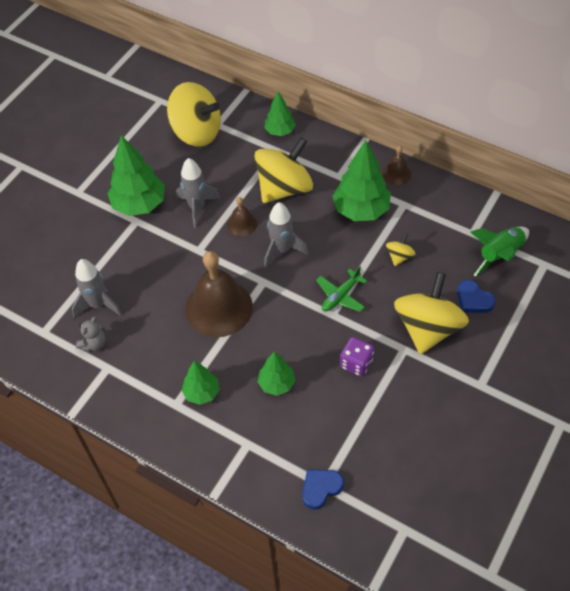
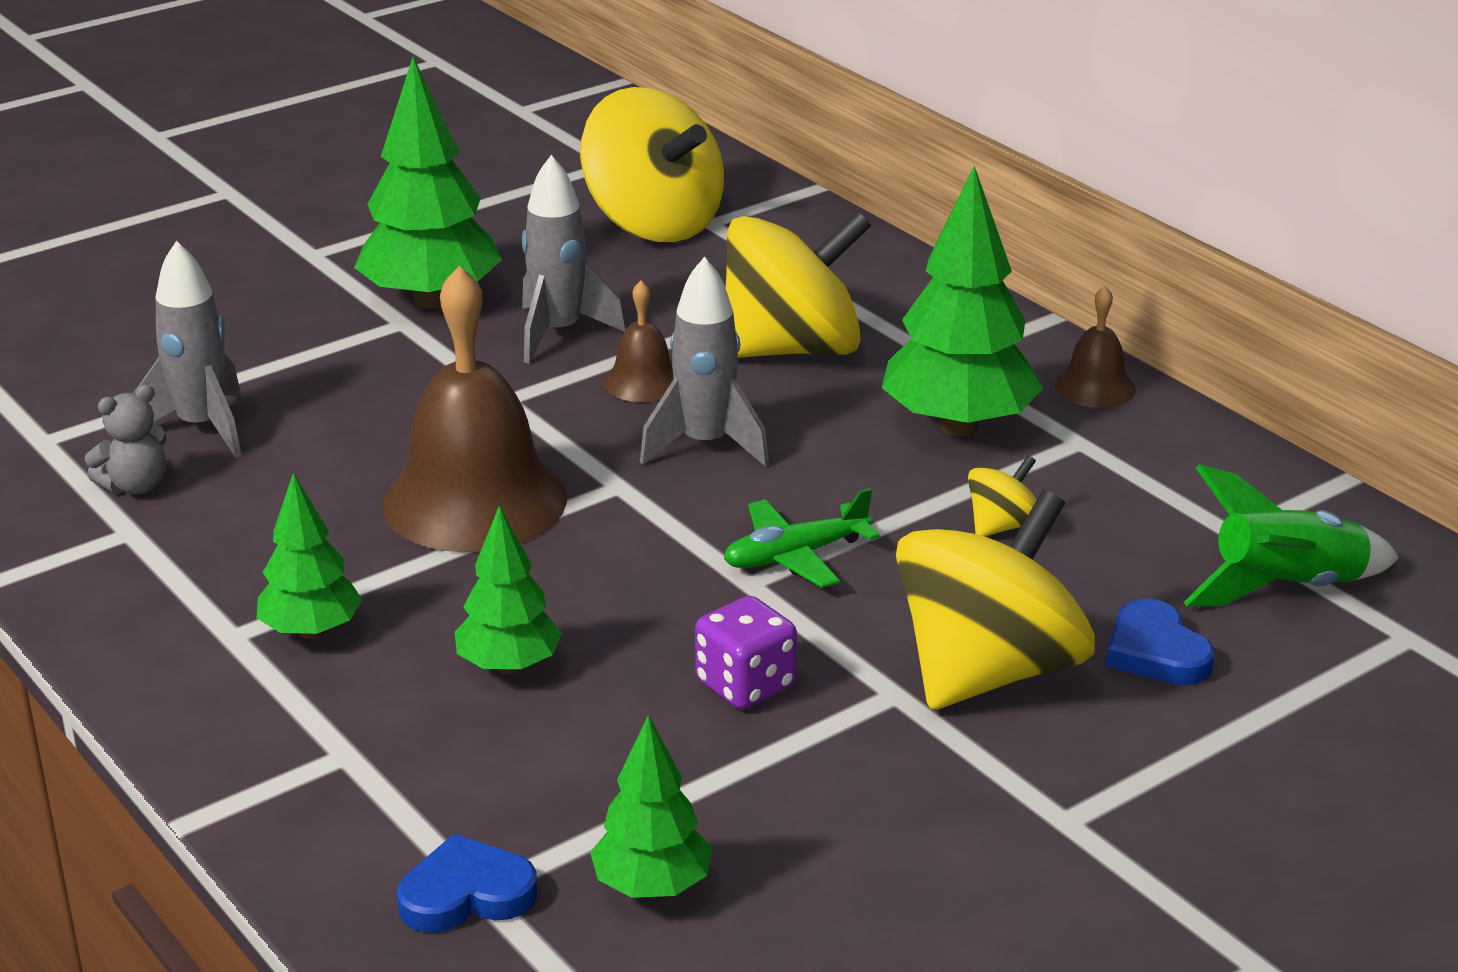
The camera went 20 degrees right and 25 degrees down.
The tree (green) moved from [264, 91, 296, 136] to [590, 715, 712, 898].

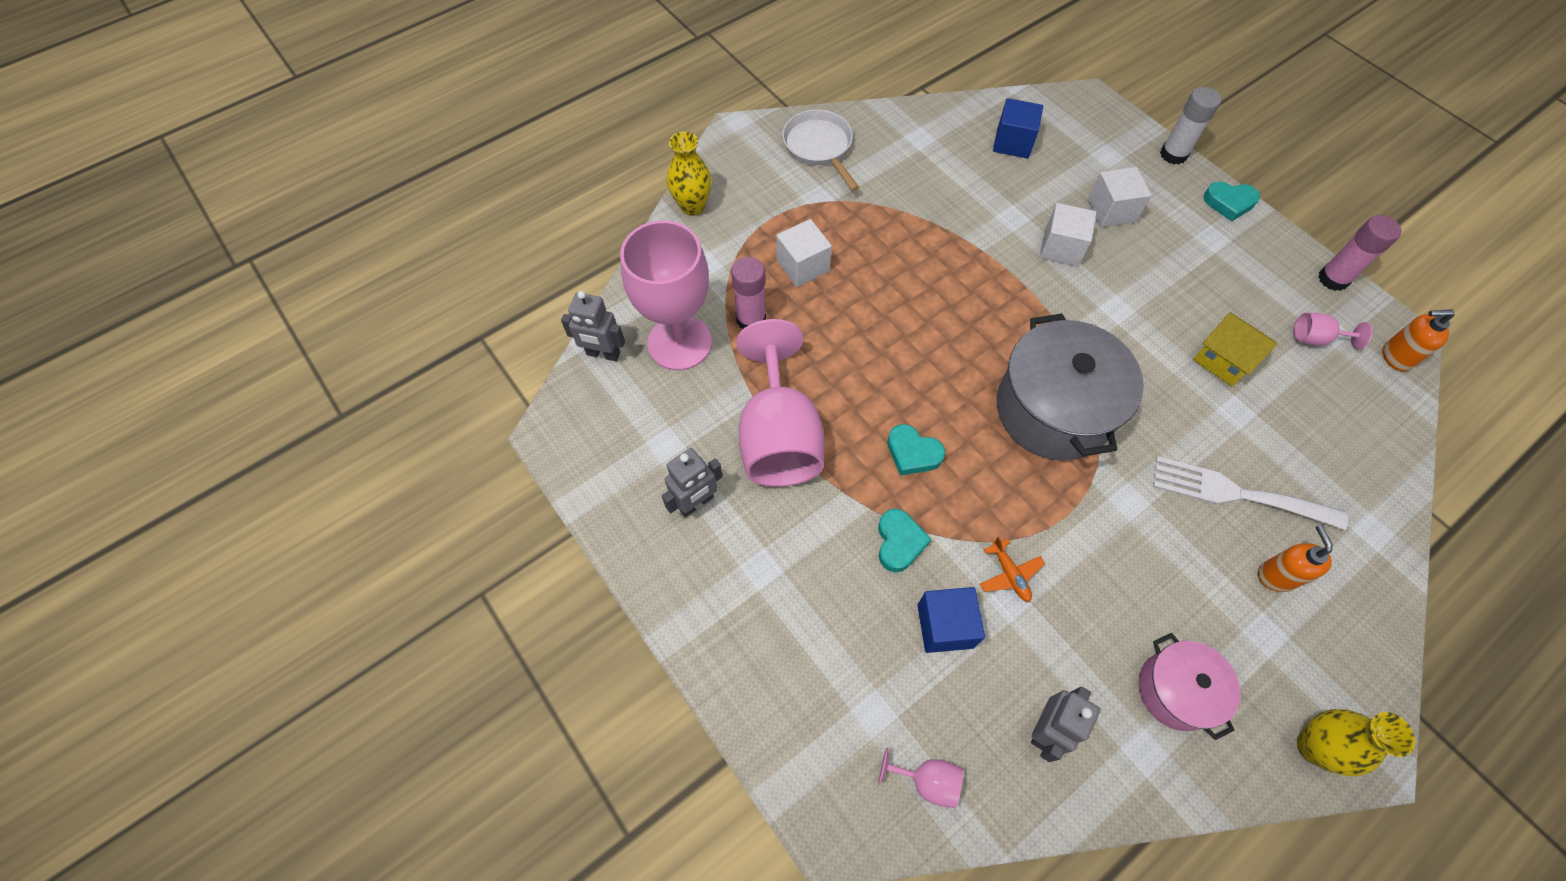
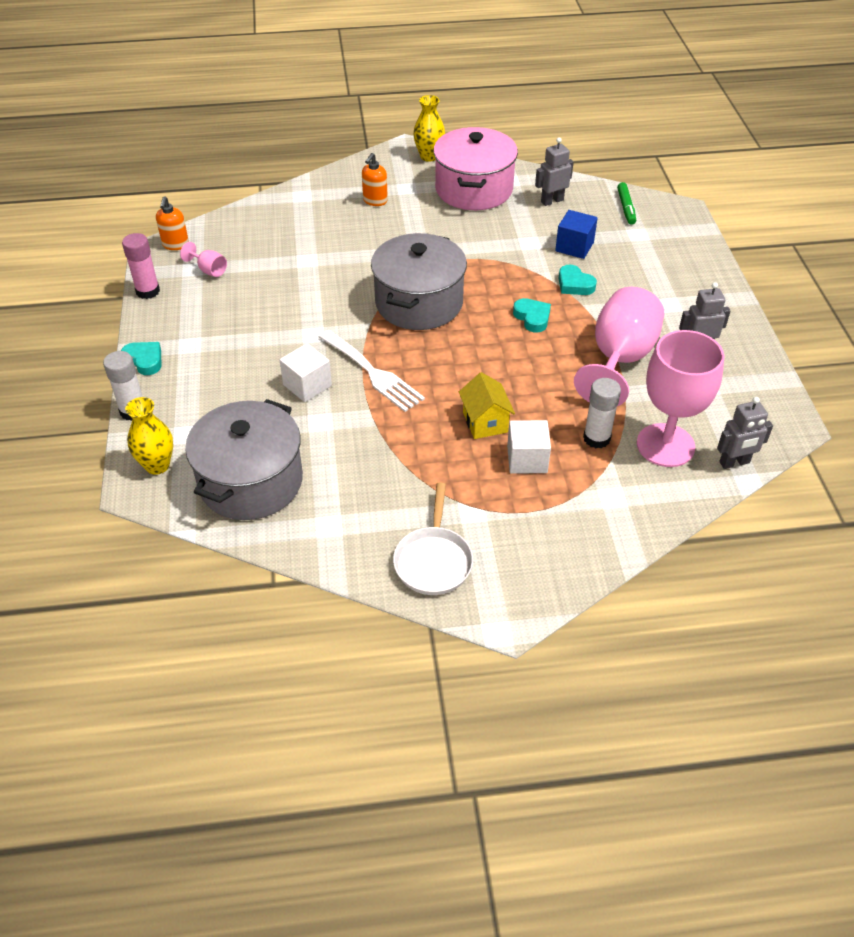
The camera went 150 degrees left and 15 degrees down.
The cube (blue) at [993, 98, 1043, 158] was replaced by the pot (grey) at [185, 399, 303, 520].
The vase (yellow) moved from [667, 131, 711, 216] to [125, 397, 173, 475].
The cube (white) at [1088, 167, 1152, 227] disappeared.
The glue stick (pink) at [731, 257, 766, 329] became the glue stick (white) at [583, 378, 621, 448].
The robot (grey) at [561, 291, 625, 361] turned 120 degrees clockwise.
The soap dispenser (orange) at [1382, 310, 1455, 371] turned 60 degrees clockwise.
The house (yellow) moved from [1193, 312, 1277, 386] to [459, 372, 515, 439].
The fork (white) moved from [1153, 456, 1348, 530] to [319, 330, 425, 412].
The heart (turquoise) at [878, 509, 931, 572] turned 75 degrees counterclockwise.
The plane (orange) at [980, 536, 1045, 602] disappeared.
The pot (pink) at [1138, 633, 1241, 740] changed to 1.79 times the size.
The goblet (pink) at [878, 747, 963, 808] was replaced by the marker (green) at [617, 182, 636, 225].

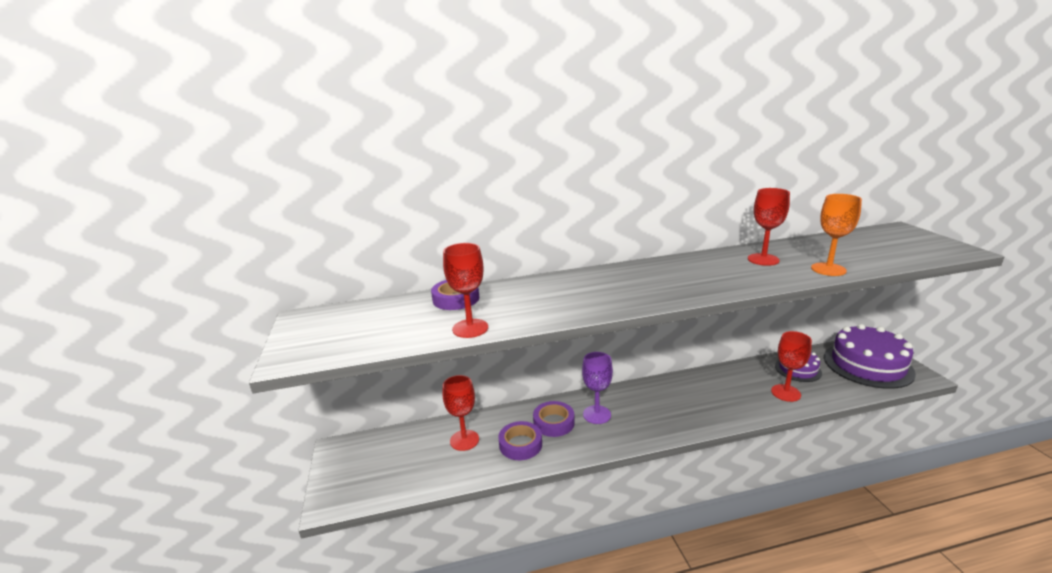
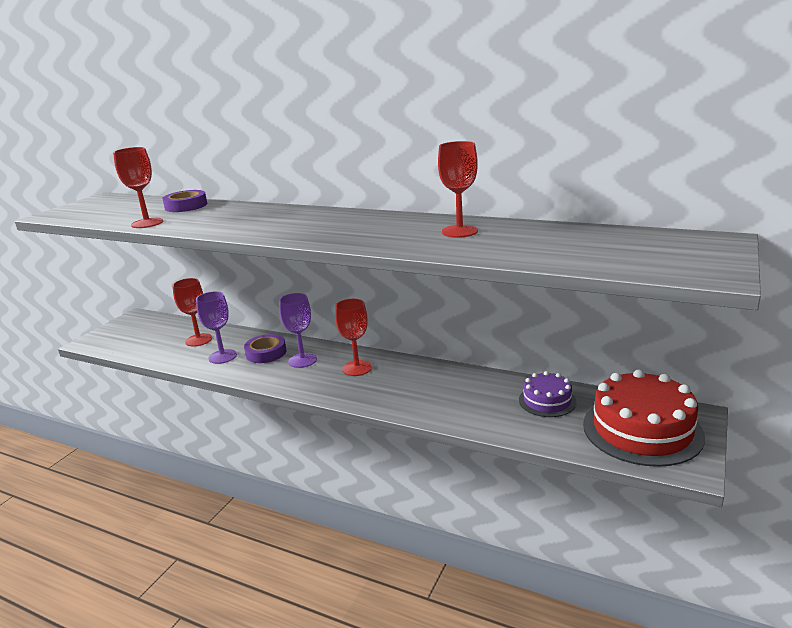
The camera went 40 degrees right and 0 degrees up.
The goblet (orange) at [811, 194, 862, 276] disappeared.
The cake (purple) at [824, 324, 916, 389] became the cake (red) at [583, 369, 705, 467].
The goblet (red) moved from [771, 331, 812, 402] to [335, 299, 372, 376].
The tape (purple) at [498, 421, 542, 460] was replaced by the goblet (purple) at [196, 291, 237, 364].

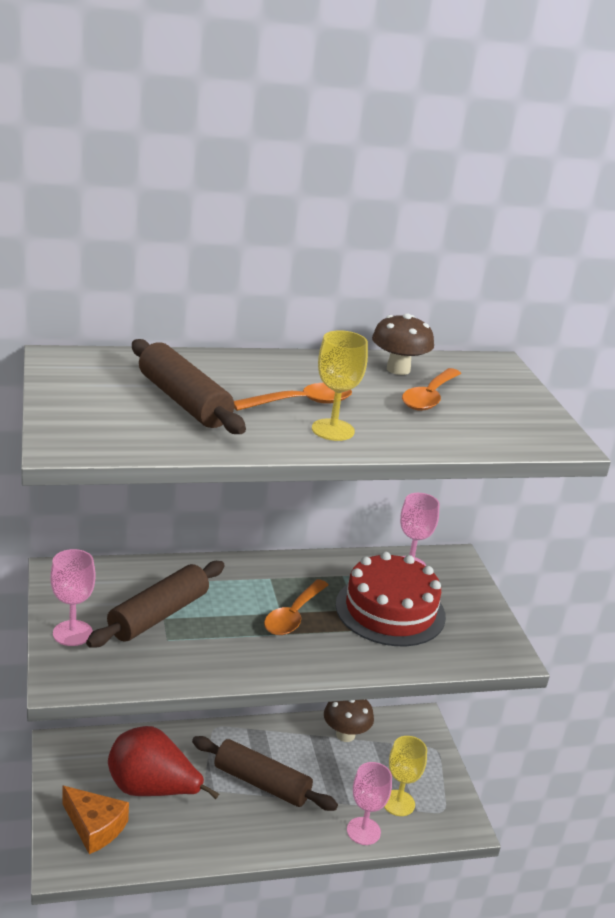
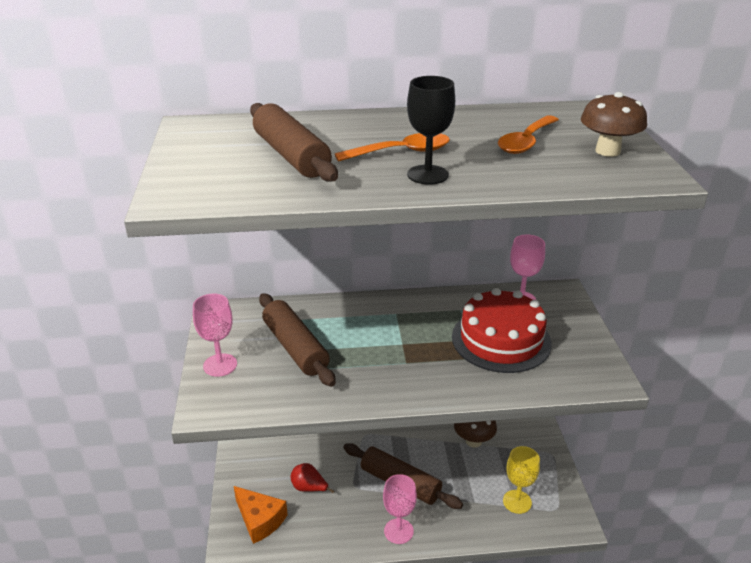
The camera went 10 degrees right and 5 degrees up.
The mushroom (brown) moved from [372, 313, 434, 375] to [581, 92, 647, 157].
The goblet (yellow) at [312, 330, 368, 441] became the goblet (black) at [407, 76, 455, 185].
The rolling pin (brown) at [86, 561, 224, 648] turned 75 degrees counterclockwise.
The spoon (orange) at [264, 579, 328, 635] disappeared.
The pear (red) at [108, 726, 219, 799] changed to 0.49 times the size.
The goblet (pink) moved from [347, 762, 392, 845] to [383, 474, 417, 544].

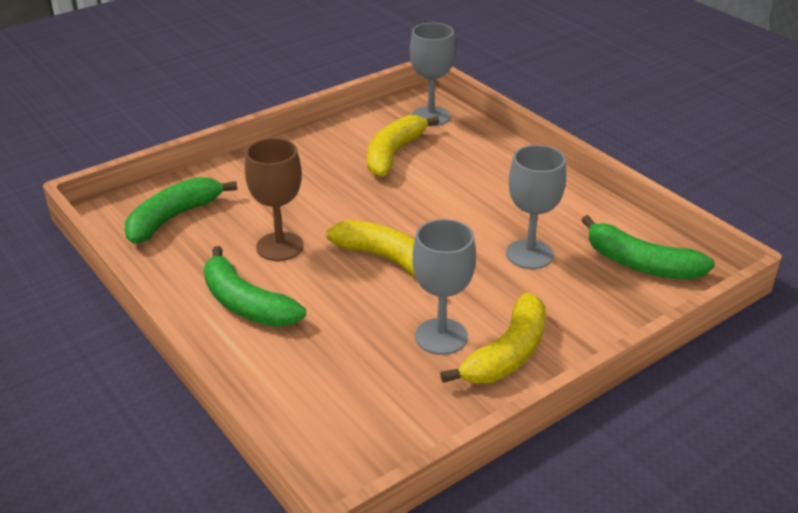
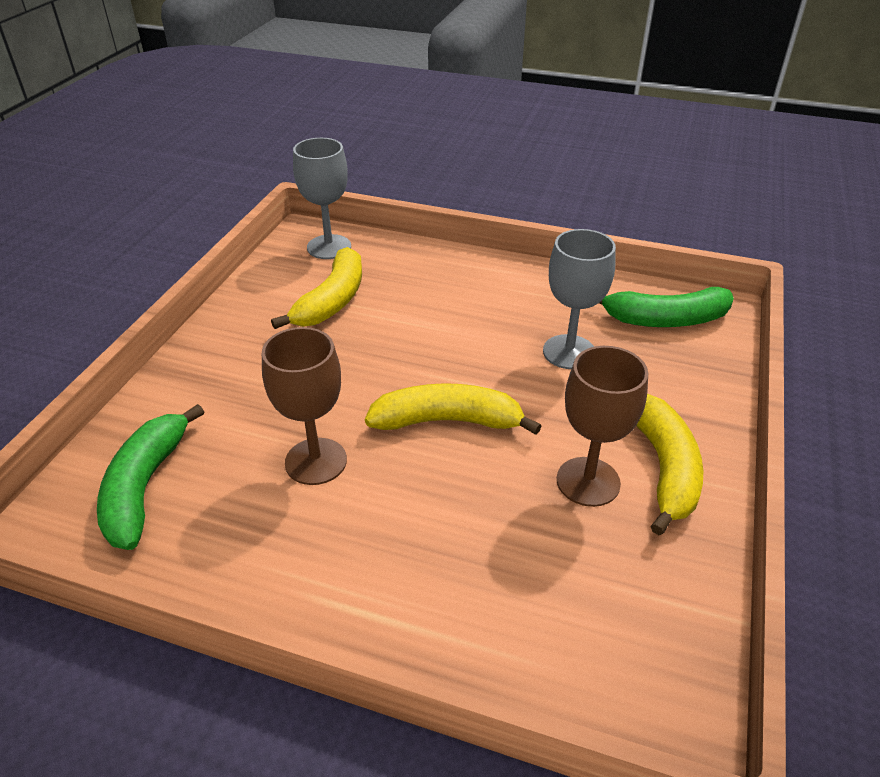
The camera went 35 degrees left and 5 degrees up.
The banana (yellow) at [367, 115, 439, 177] turned 150 degrees counterclockwise.
The goblet (grey) at [412, 219, 476, 355] became the goblet (brown) at [557, 346, 648, 507].
The banana (green) at [204, 246, 306, 327] disappeared.

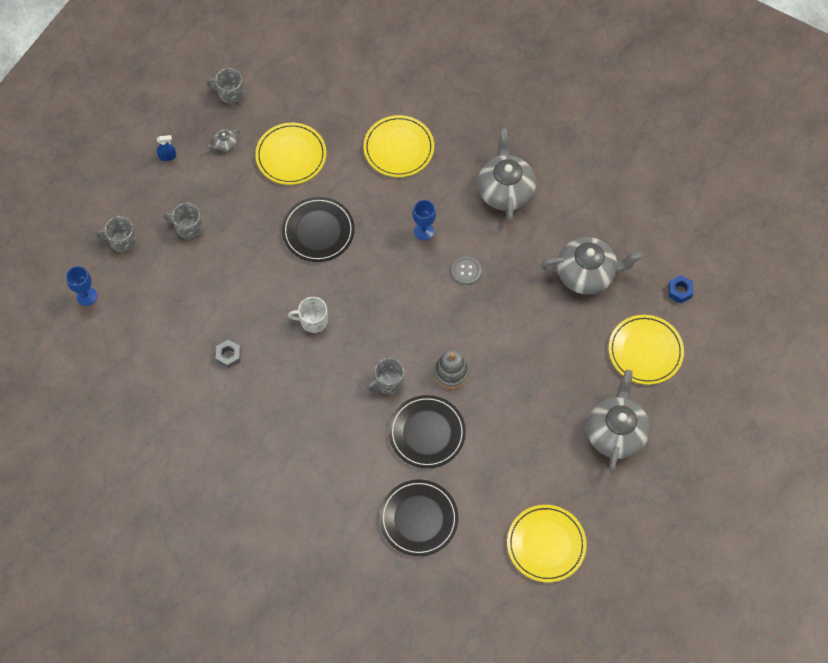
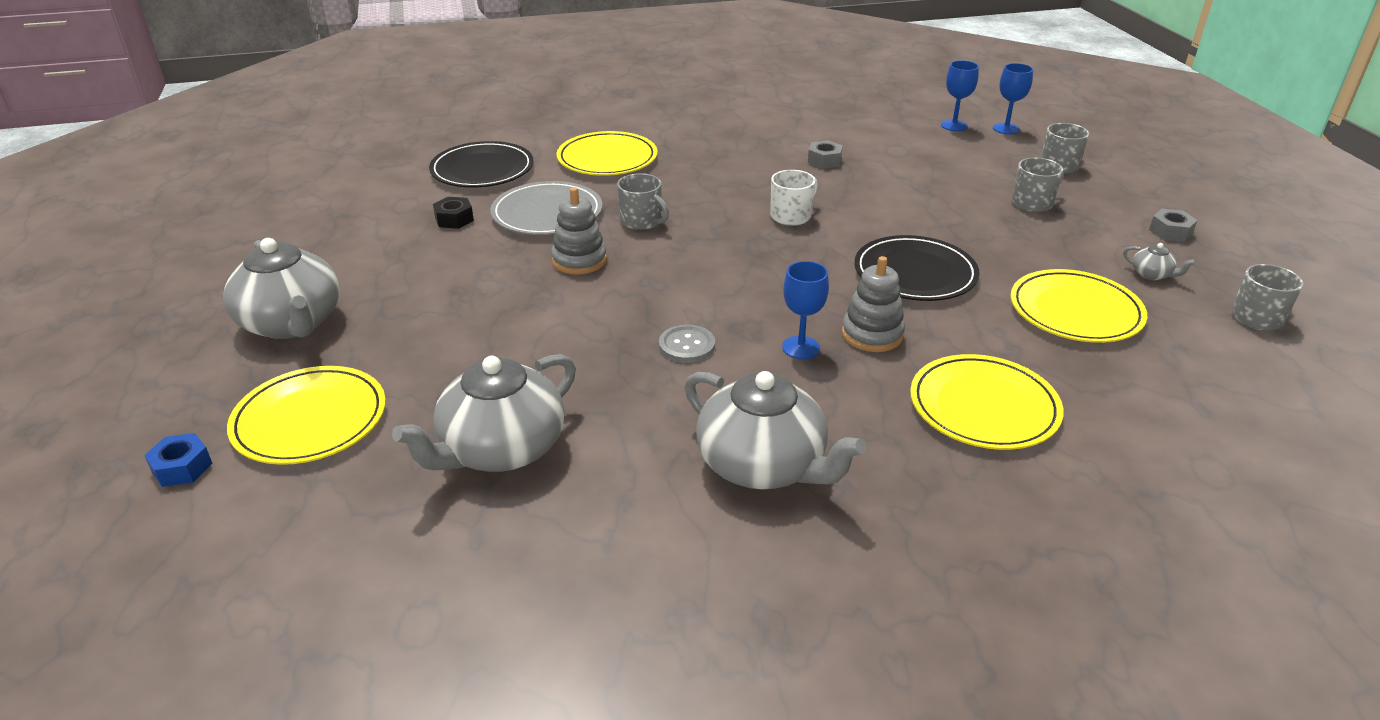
The camera went 135 degrees right and 30 degrees down.
The teapot (grey) at [207, 129, 240, 151] turned 120 degrees clockwise.
The spray bottle (blue) at [157, 135, 176, 161] was replaced by the nut (grey) at [1149, 209, 1197, 242].
The nut (blue) moved from [668, 275, 694, 304] to [144, 433, 213, 487].
The mug (grey) at [367, 358, 404, 394] turned 120 degrees clockwise.
The plate (black) at [389, 395, 466, 468] became the plate (grey) at [490, 181, 603, 235].
The plate (yellow) moved from [507, 505, 587, 582] to [556, 131, 657, 176].
The goblet (blue) at [941, 60, 979, 131] appeared.
The nut (black) at [433, 197, 474, 229] appeared.
The stacking toy (grey) at [842, 256, 905, 352] appeared.

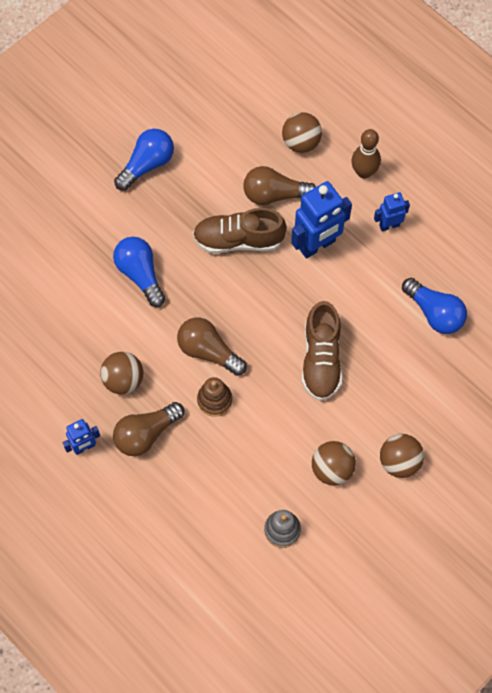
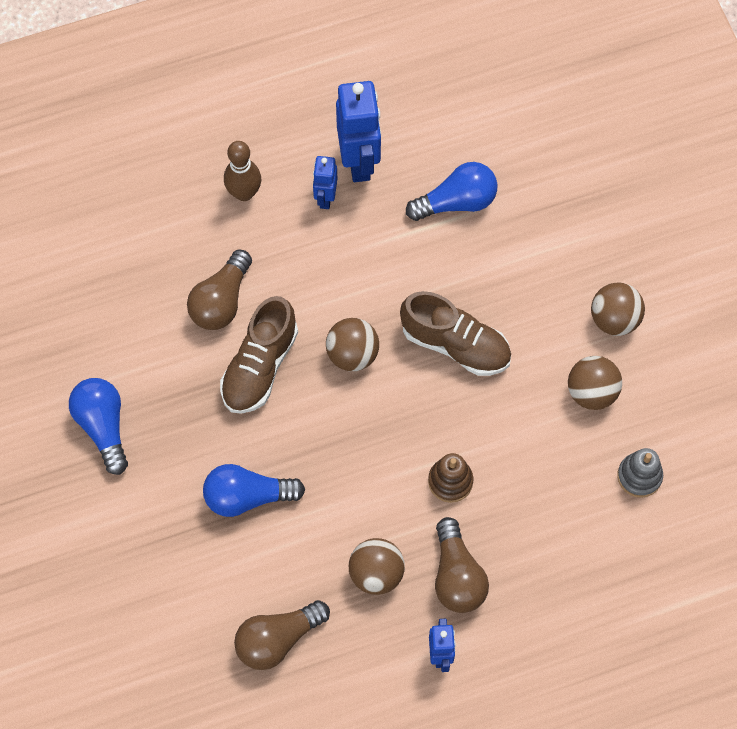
The camera went 65 degrees left and 0 degrees up.
The ball (brown) moved from [282, 112, 322, 153] to [326, 318, 379, 371].
The robot (blue) moved from [291, 181, 352, 259] to [336, 81, 381, 182].
The light bulb (brown) moved from [177, 318, 247, 376] to [234, 600, 330, 670].

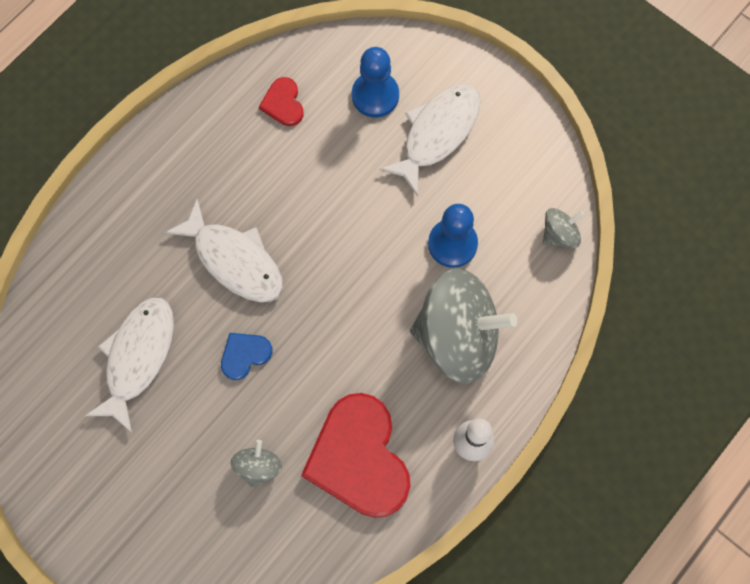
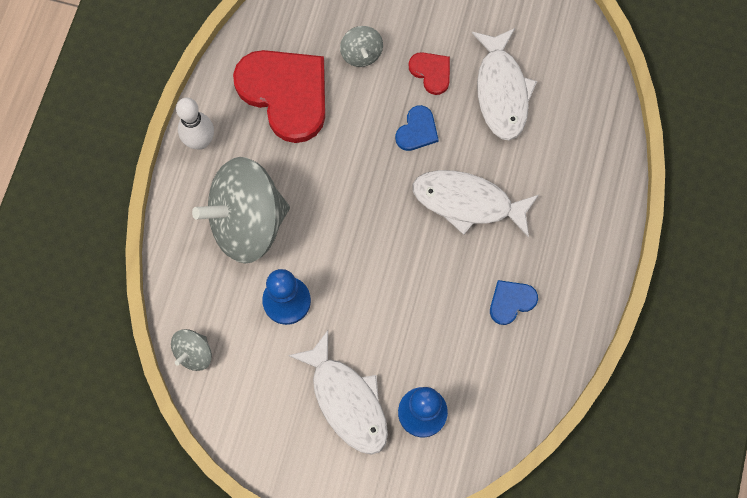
The camera went 155 degrees right and 0 degrees up.
The heart (red) moved from [259, 77, 303, 126] to [409, 52, 450, 95].
The fish (white) at [379, 84, 480, 196] turned 45 degrees counterclockwise.
The heart (blue) at [490, 280, 538, 325] appeared.

